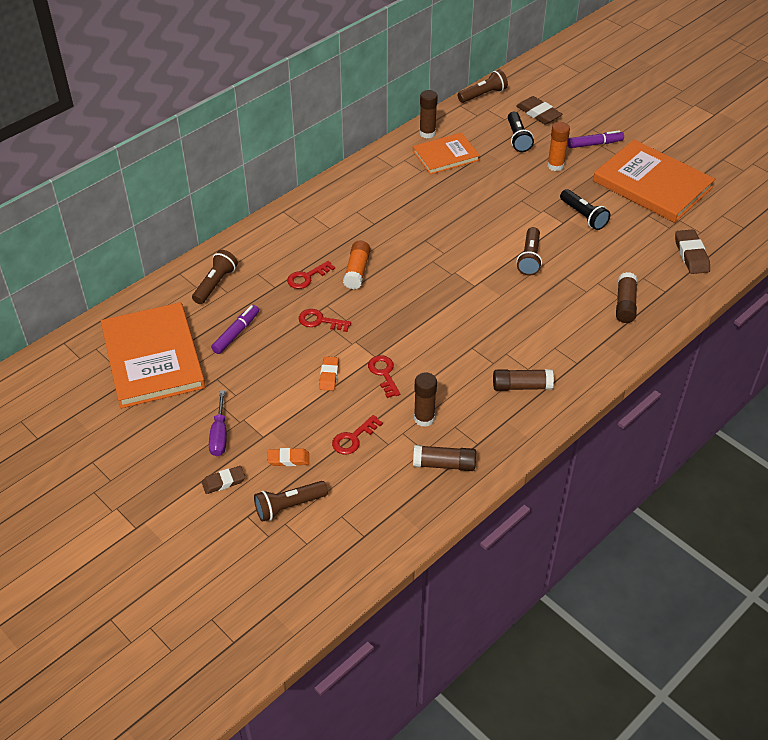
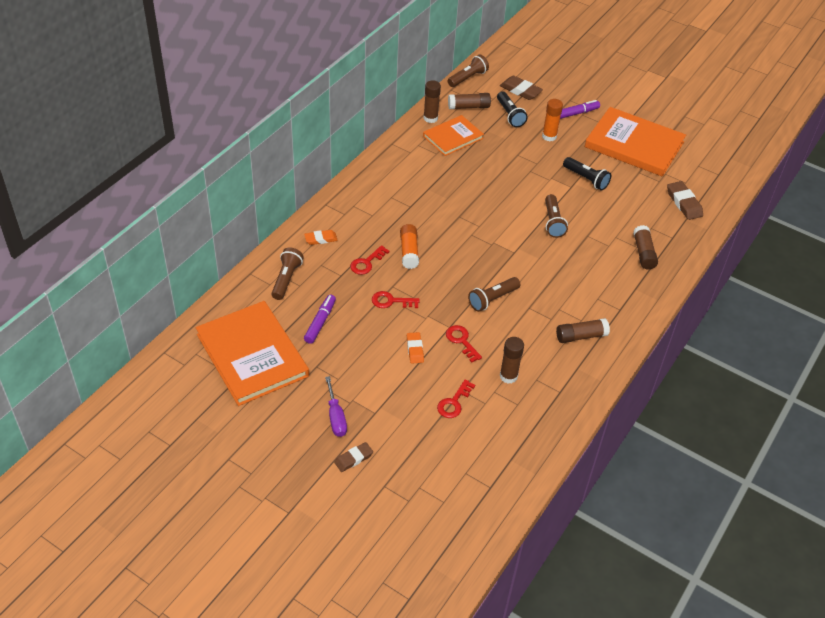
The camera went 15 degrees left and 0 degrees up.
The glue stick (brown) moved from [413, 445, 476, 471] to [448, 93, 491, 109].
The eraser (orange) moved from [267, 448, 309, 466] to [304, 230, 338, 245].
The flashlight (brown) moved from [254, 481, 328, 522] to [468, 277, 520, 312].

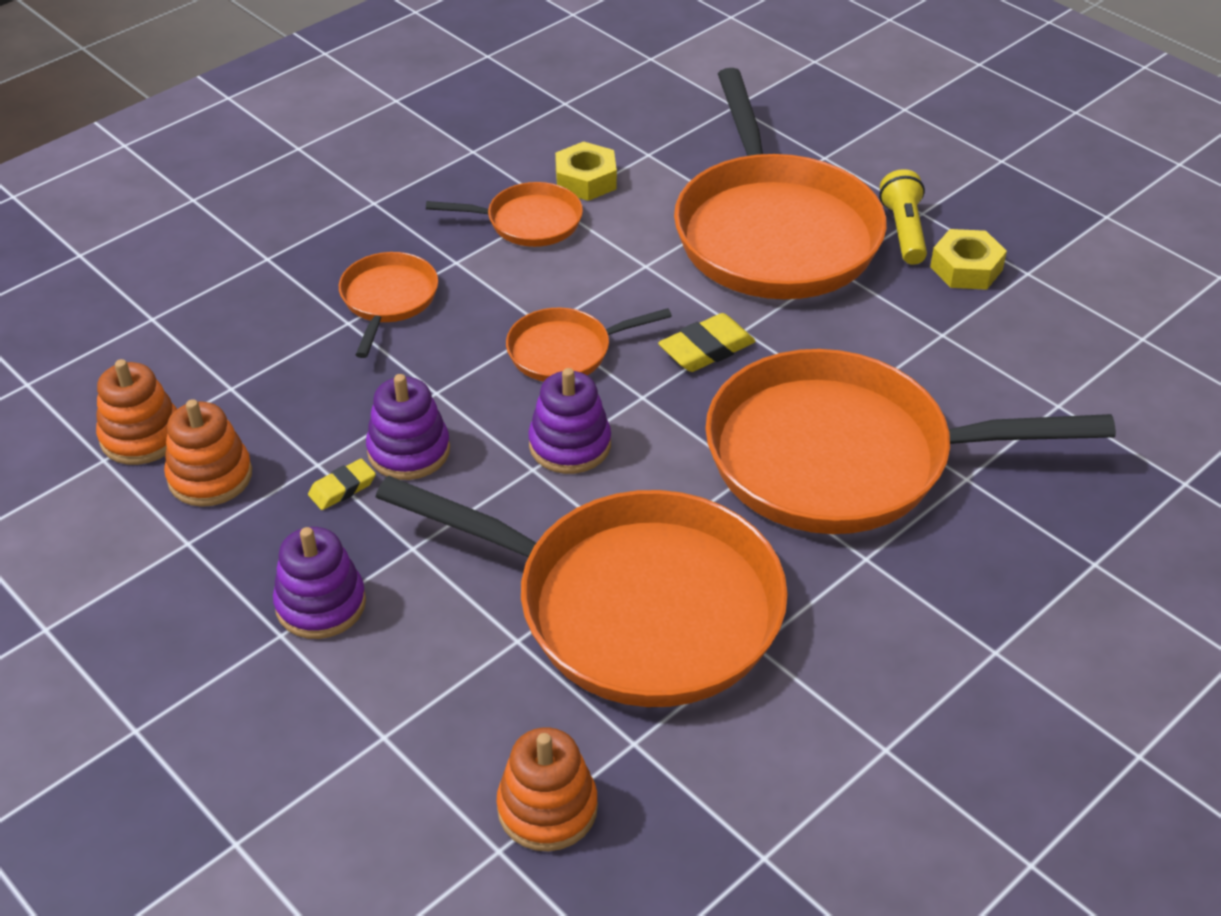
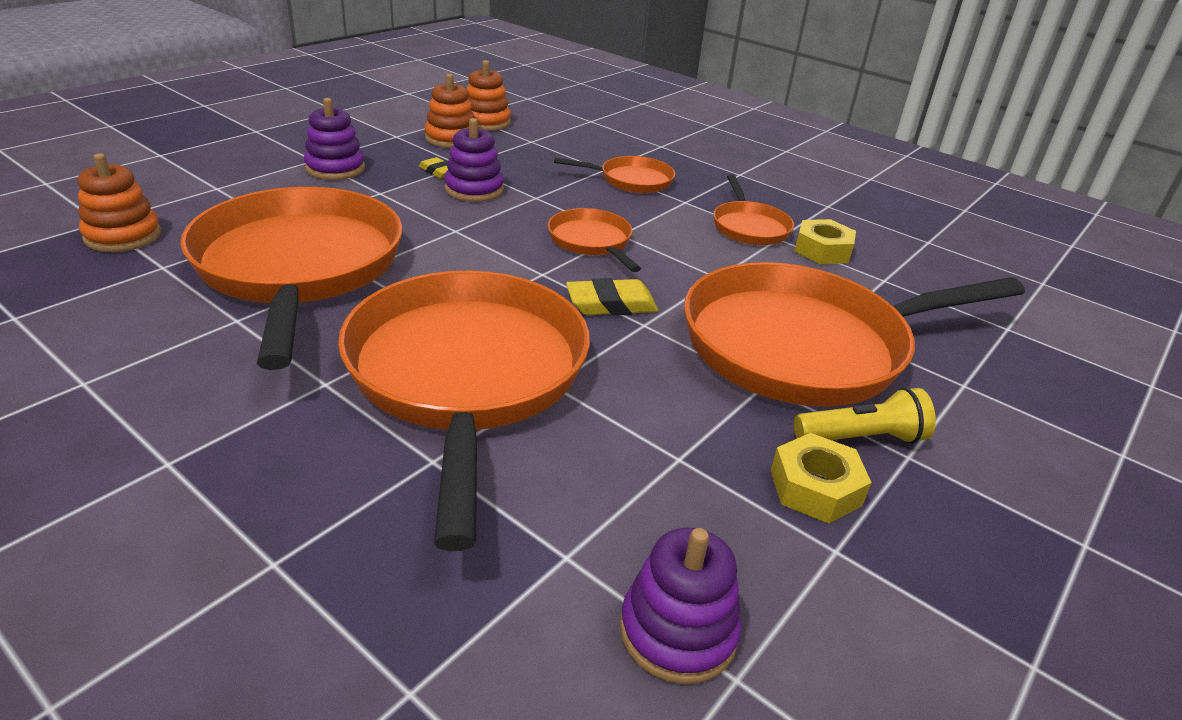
The camera went 80 degrees right and 10 degrees down.
The eraser (yellow) at [658, 313, 756, 372] turned 60 degrees counterclockwise.
The stacking toy (purple) moved from [528, 368, 611, 474] to [620, 528, 742, 684].
The pan (orange) at [376, 476, 788, 707] turned 150 degrees clockwise.

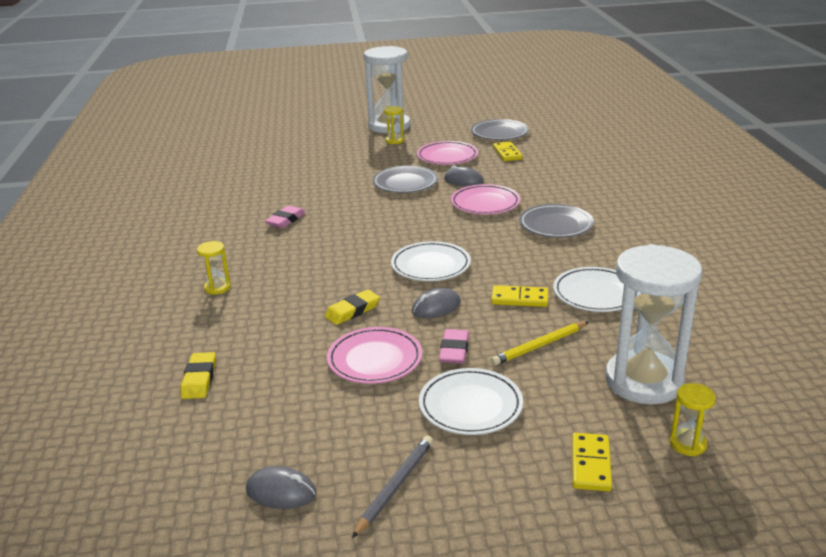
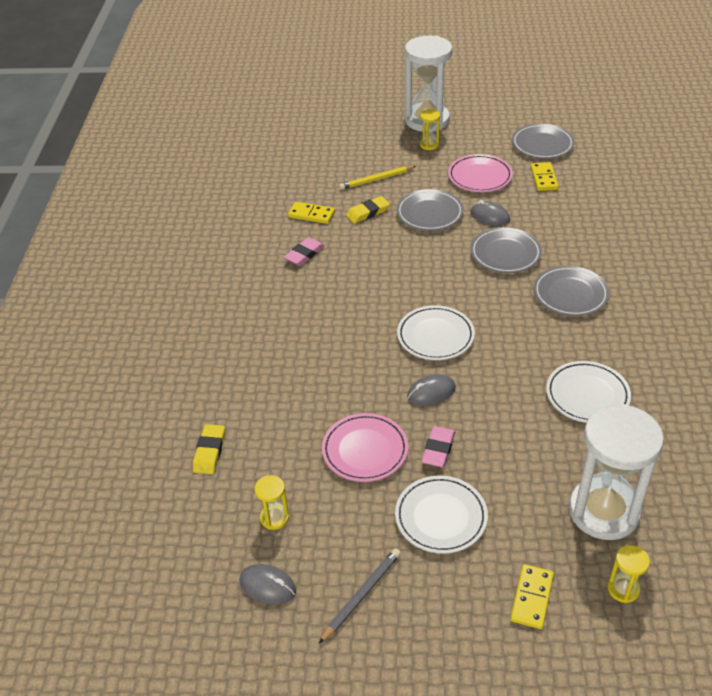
The camera went 10 degrees right and 15 degrees up.
The plate (pink) at [451, 184, 520, 215] became the plate (grey) at [470, 227, 542, 273].
The hourglass (yellow) moved from [197, 241, 231, 295] to [254, 475, 289, 530].
The domino (yellow) moved from [491, 285, 548, 307] to [288, 202, 335, 224].
The eraser (yellow) moved from [325, 290, 380, 325] to [346, 196, 390, 224].
The pencil (yellow) moved from [491, 322, 588, 366] to [339, 166, 416, 190].

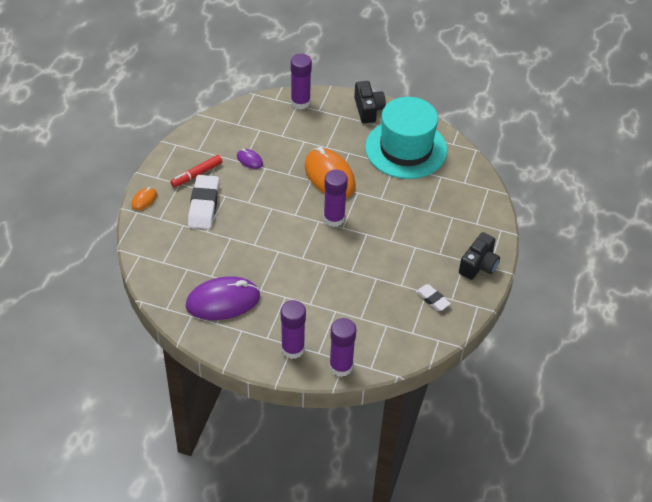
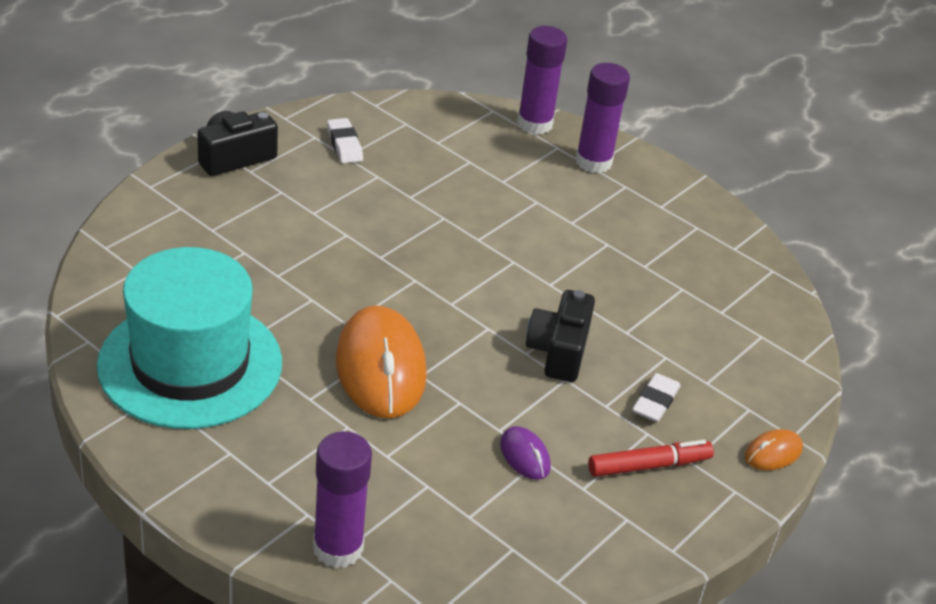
The camera went 160 degrees left and 10 degrees down.
The camera (black) moved from [354, 81, 386, 123] to [526, 290, 595, 382].
The glue stick (purple) at [323, 169, 348, 227] disappeared.
The eraser (white) at [188, 175, 219, 229] changed to 0.56 times the size.
The mouse (purple) at [186, 277, 260, 320] disappeared.

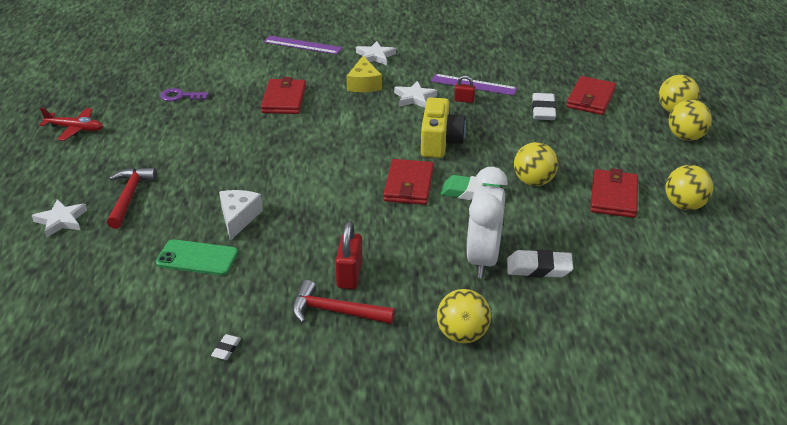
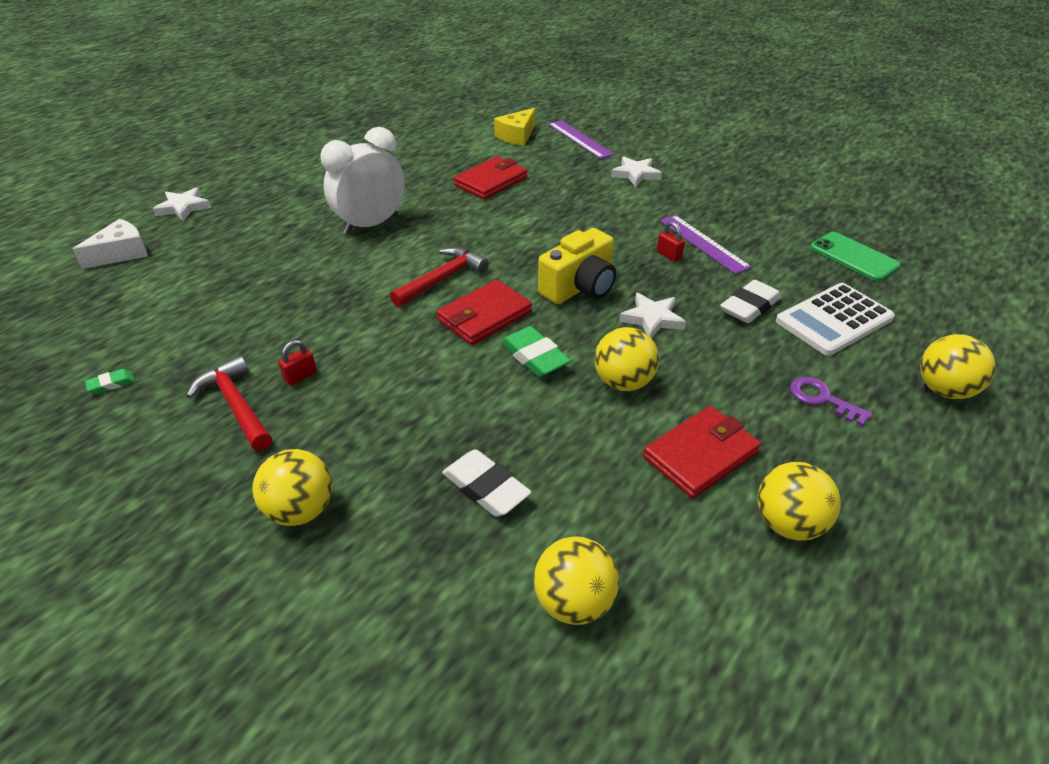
The camera went 40 degrees right and 5 degrees up.
The cheese (yellow) moved from [347, 56, 382, 92] to [494, 108, 535, 146].
The wallet (red) at [566, 76, 616, 115] was replaced by the calculator (white) at [776, 283, 895, 356].
The star (white) moved from [394, 81, 437, 108] to [619, 293, 686, 338].
The key (purple) moved from [160, 88, 209, 101] to [790, 377, 872, 426].
The ball (yellow) moved from [669, 100, 712, 141] to [534, 536, 619, 625].
The plane (red) at [40, 108, 103, 141] disappeared.
The clock (white) moved from [466, 167, 508, 278] to [321, 127, 405, 235].
The hammer (red) moved from [107, 168, 157, 229] to [390, 247, 489, 307].
The cheese (white) moved from [219, 190, 263, 241] to [72, 219, 148, 269].
The padlock (red) at [335, 221, 363, 289] changed to 0.56 times the size.
The phone (green) moved from [156, 239, 238, 275] to [810, 232, 900, 281].
The eraser (white) at [211, 334, 241, 360] became the eraser (green) at [85, 369, 135, 394].

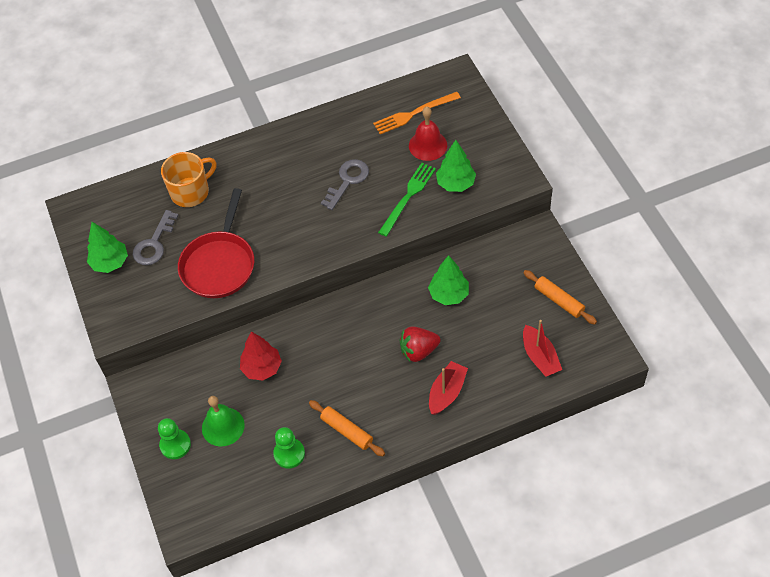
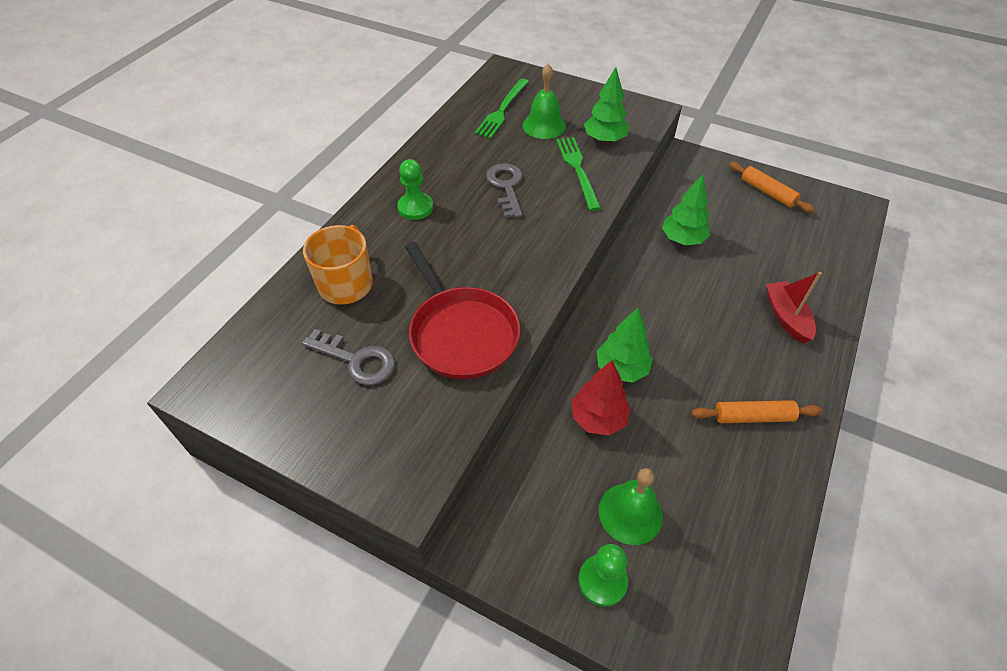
The camera went 45 degrees left and 5 degrees down.
The fork (orange) at [373, 92, 461, 134] became the fork (green) at [474, 79, 529, 138].
The bell (red) at [409, 107, 447, 161] became the bell (green) at [523, 64, 566, 139].
The key (grey) at [133, 210, 179, 265] turned 45 degrees counterclockwise.
The tree (green) moved from [87, 222, 128, 273] to [597, 308, 653, 383].
The rolling pin (orange) at [523, 270, 597, 325] turned 45 degrees clockwise.
The boat (red) at [523, 320, 562, 377] disappeared.
The strawberry (red) at [400, 326, 441, 362] disappeared.
The pawn (green) moved from [273, 427, 305, 469] to [397, 159, 433, 220].

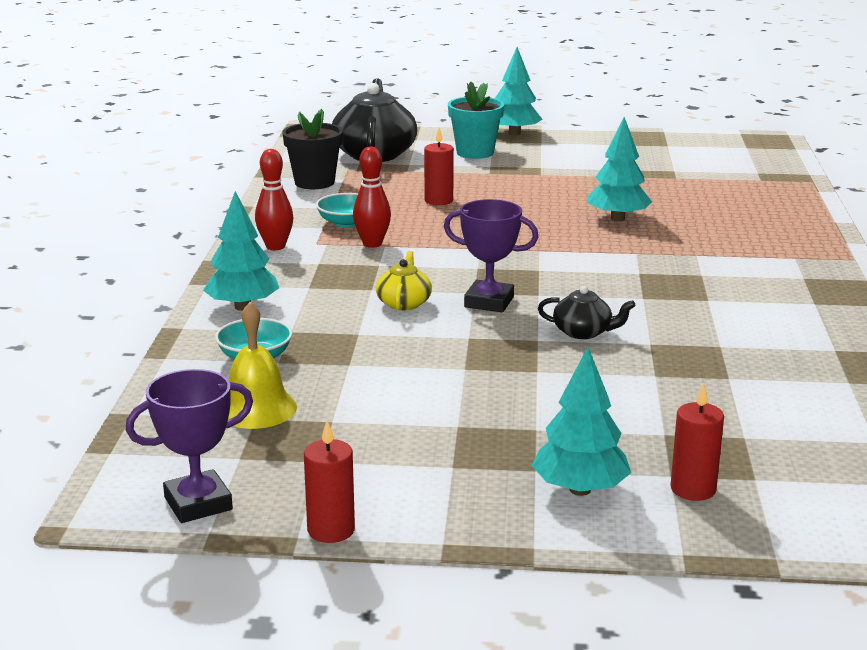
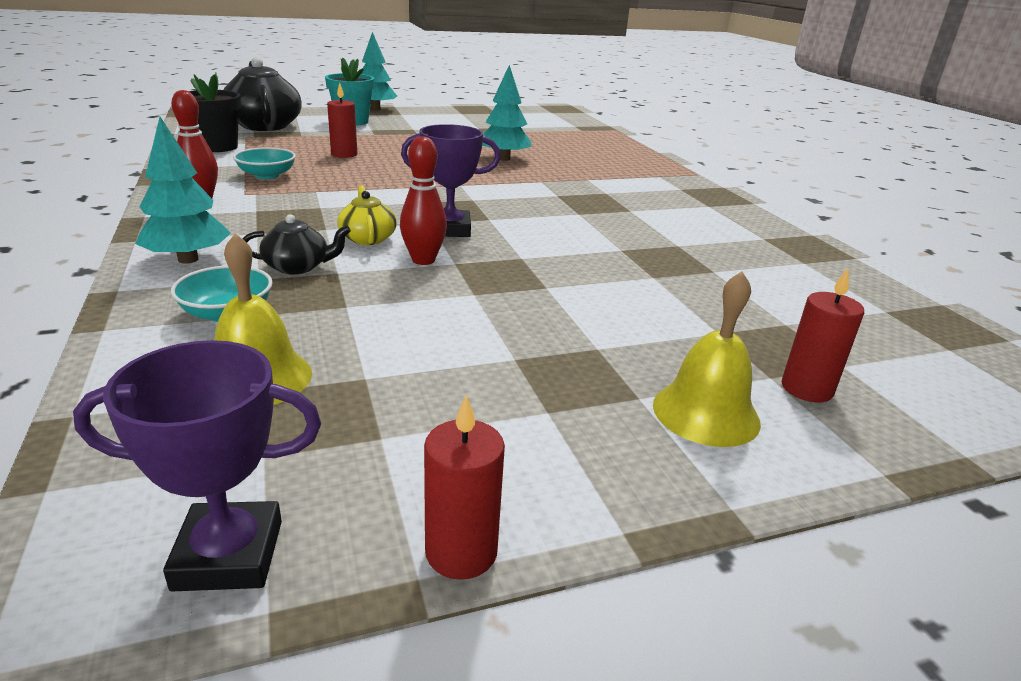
The camera went 25 degrees left and 5 degrees up.
The bowling pin (red) moved from [353, 147, 391, 248] to [400, 136, 447, 265].
The teapot (black) moved from [538, 286, 636, 339] to [243, 214, 351, 274].
The tree (turquoise) at [532, 347, 631, 496] was replaced by the bell (yellow) at [653, 272, 761, 447].
The trophy (purple) at [125, 369, 253, 523] turned 45 degrees clockwise.

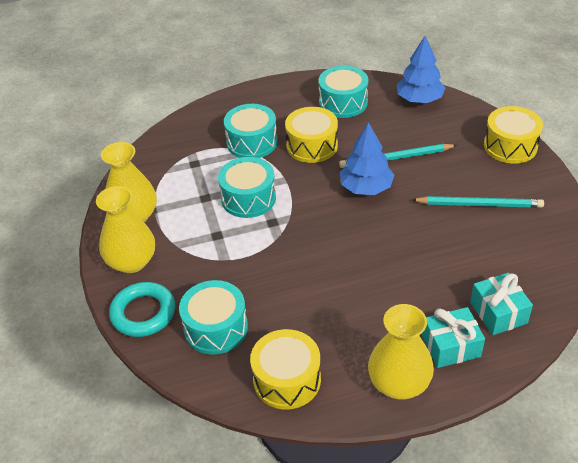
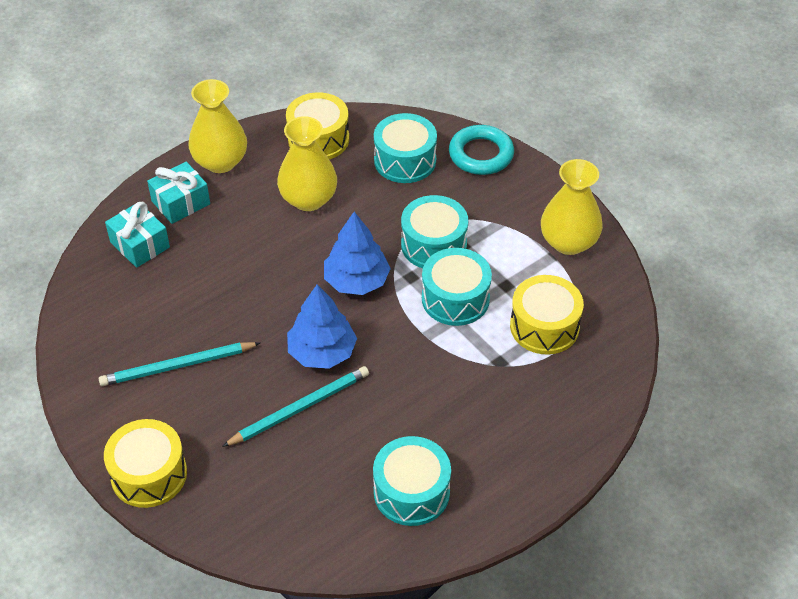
The camera went 155 degrees right and 5 degrees up.
The tree (blue) moved from [396, 35, 445, 103] to [324, 212, 391, 295].
The drum (turquoise) moved from [224, 104, 277, 158] to [401, 195, 468, 268].
The drum (yellow) moved from [285, 107, 338, 163] to [510, 275, 584, 355].
The vase (yellow) moved from [96, 186, 155, 273] to [277, 116, 337, 211].

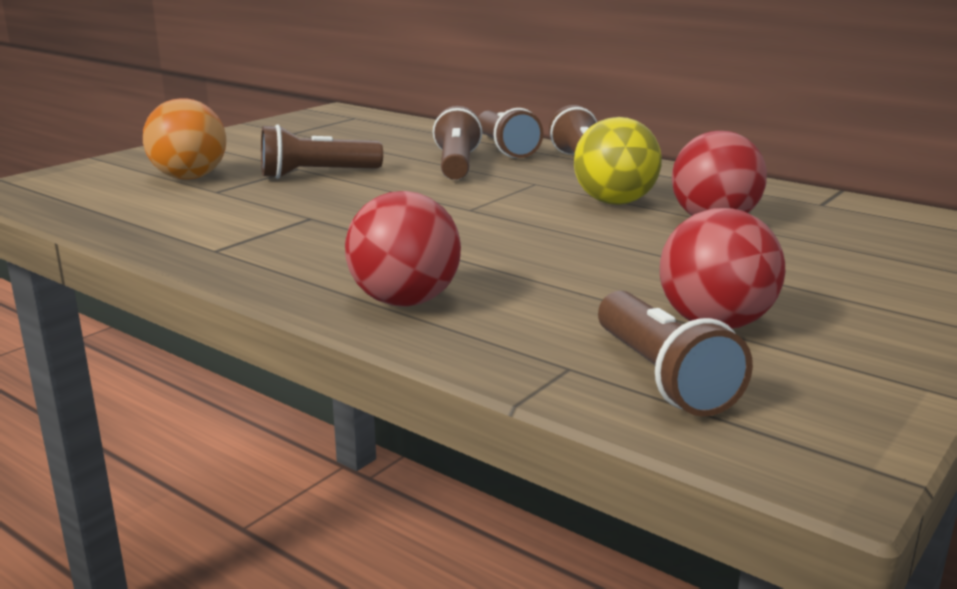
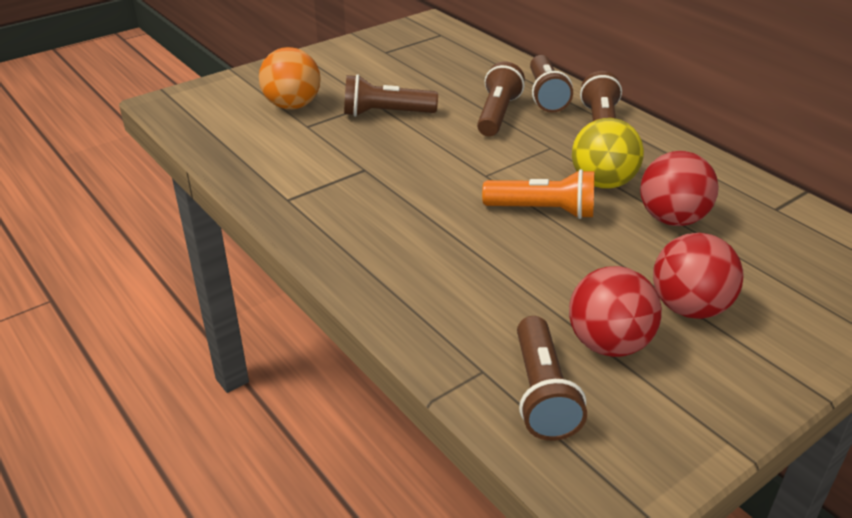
The camera went 15 degrees right and 15 degrees up.
The ball (red) moved from [345, 191, 461, 307] to [653, 233, 743, 319].
The flashlight (orange) at [482, 169, 594, 219] appeared.

